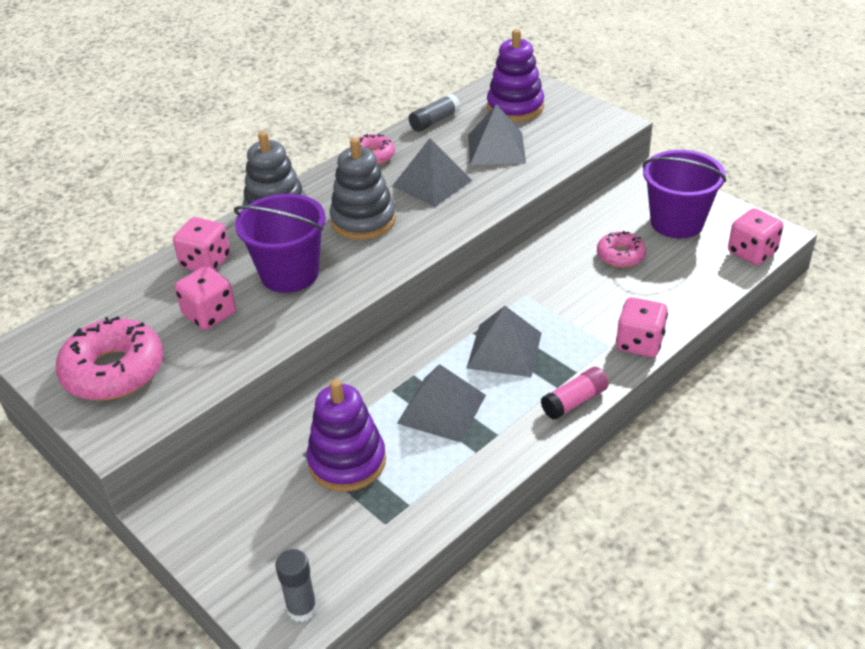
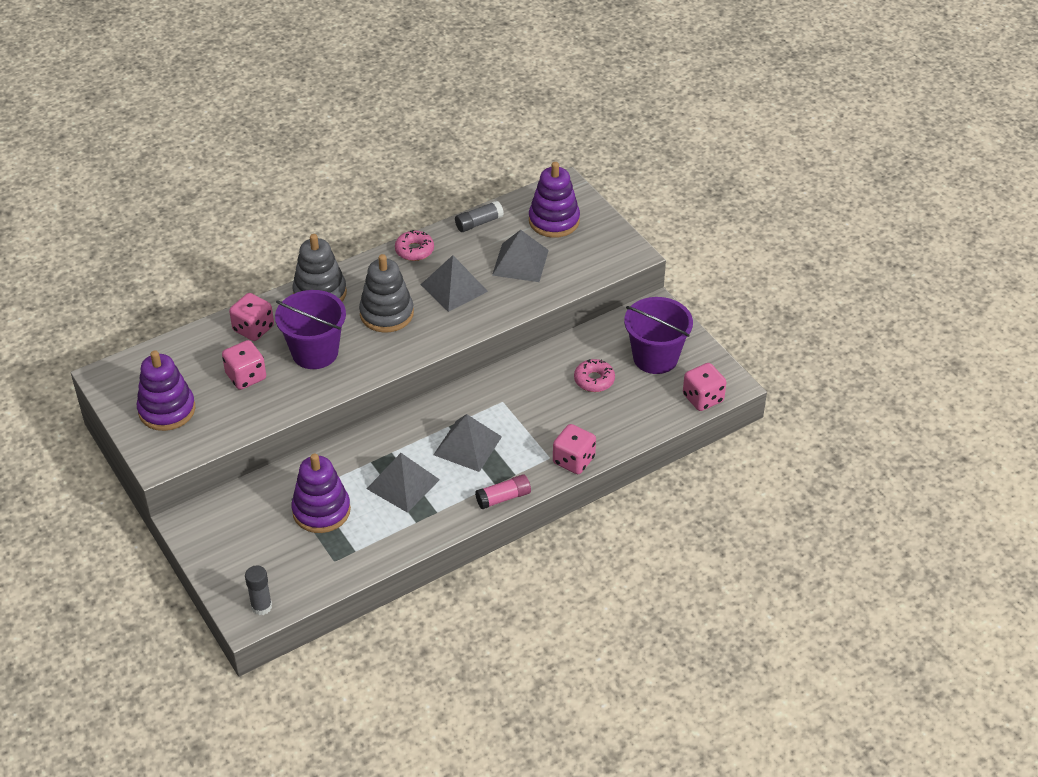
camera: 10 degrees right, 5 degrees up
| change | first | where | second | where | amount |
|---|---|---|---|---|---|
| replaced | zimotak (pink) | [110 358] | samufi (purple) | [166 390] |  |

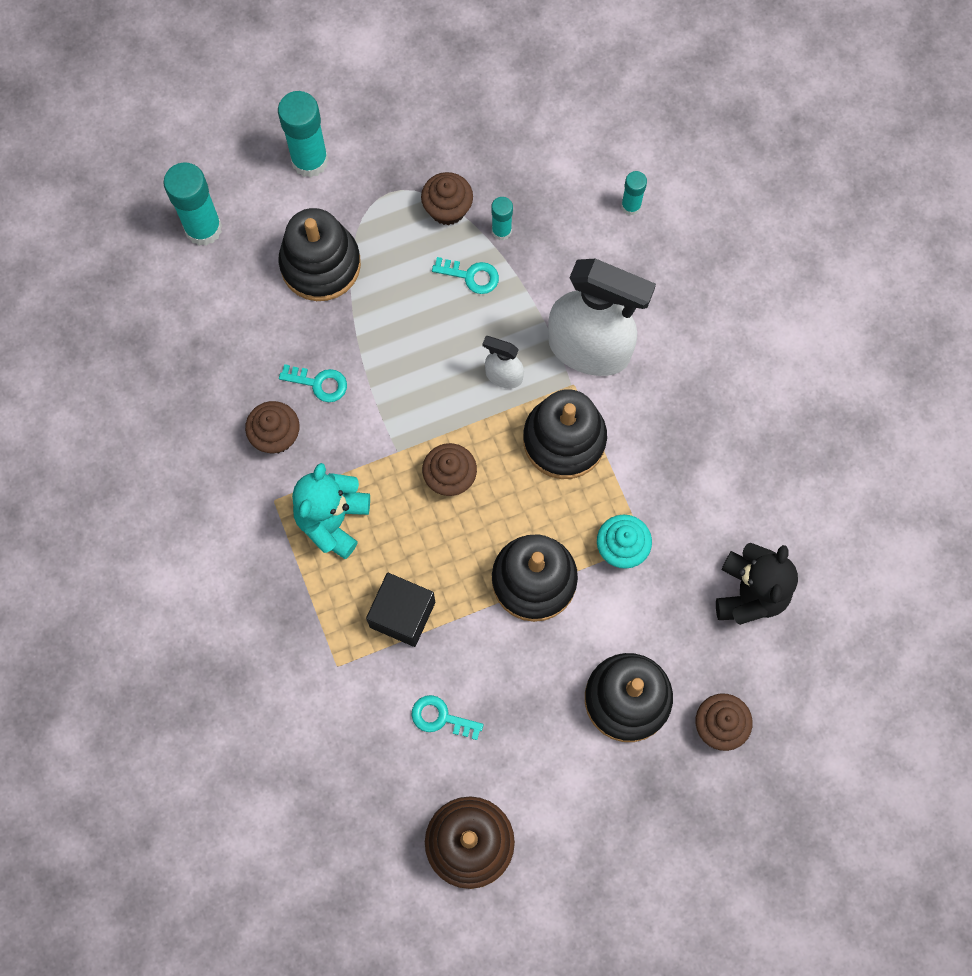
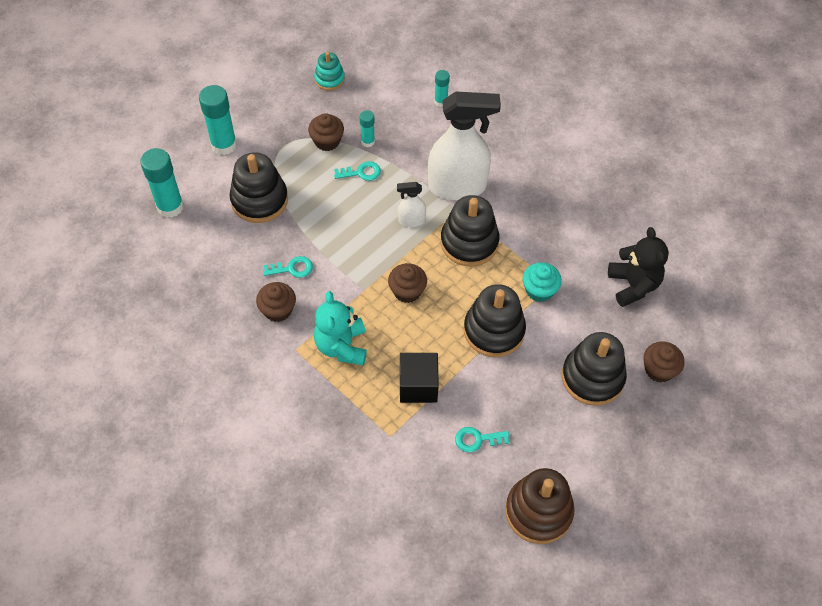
camera: 25 degrees left, 15 degrees down
| change | first | where | second | where | amount |
|---|---|---|---|---|---|
| added |  |  | samufi (turquoise) | [329 71] |  |

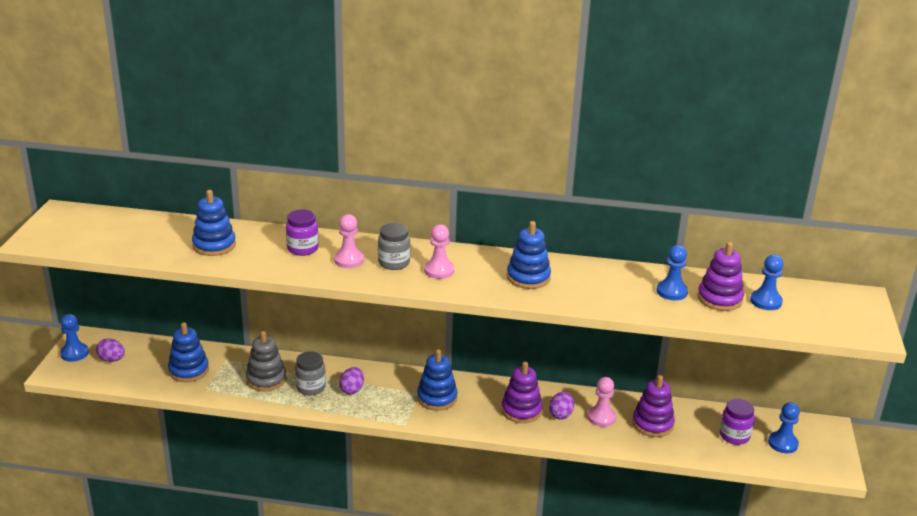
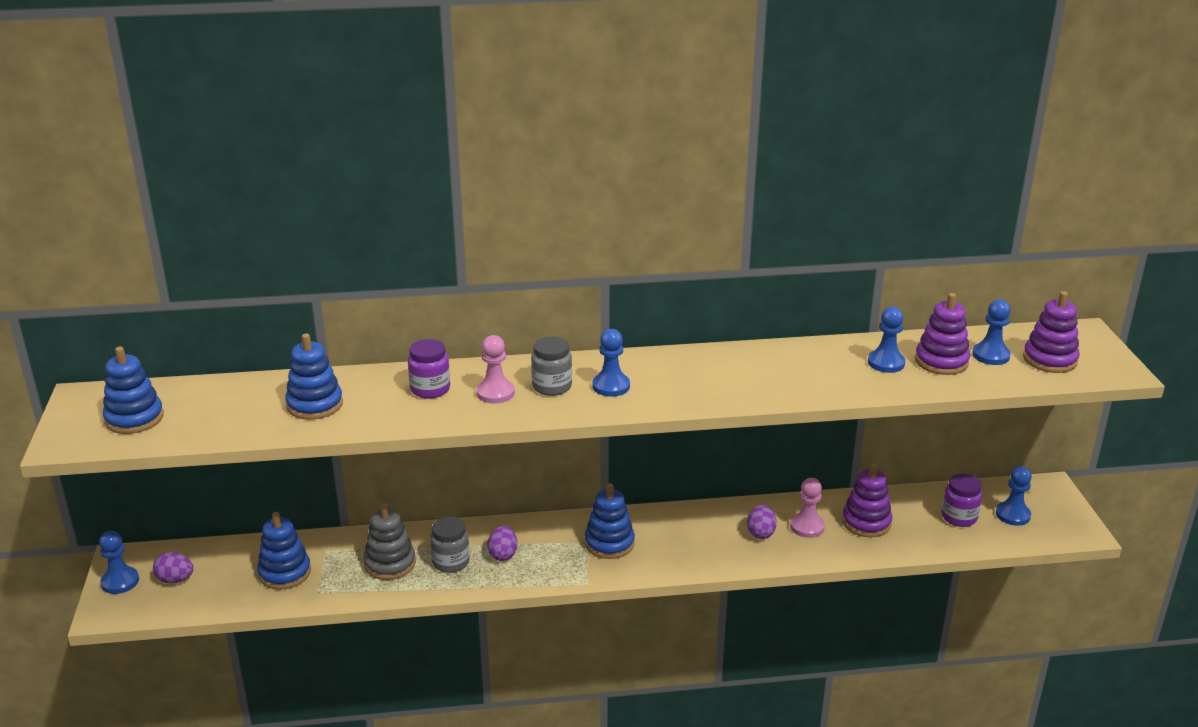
camera: 15 degrees left, 0 degrees up
| change | first | where | second | where | amount |
|---|---|---|---|---|---|
| moved | samufi (blue) | [529 255] |  | [133 390] |  |
| recoloured | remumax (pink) | [439 251] | remumax (blue) | [611 363] |  |
| moved | samufi (purple) | [522 392] |  | [1051 332] |  |

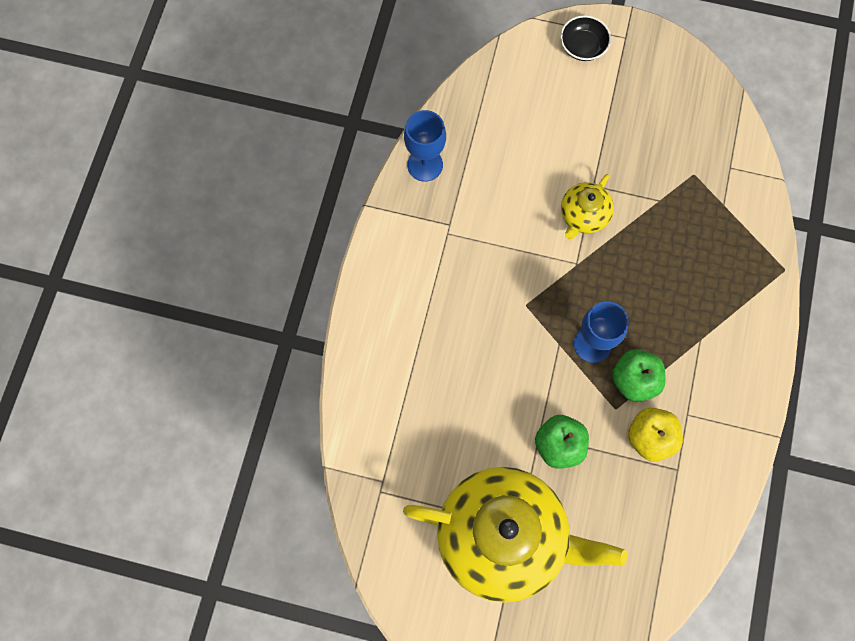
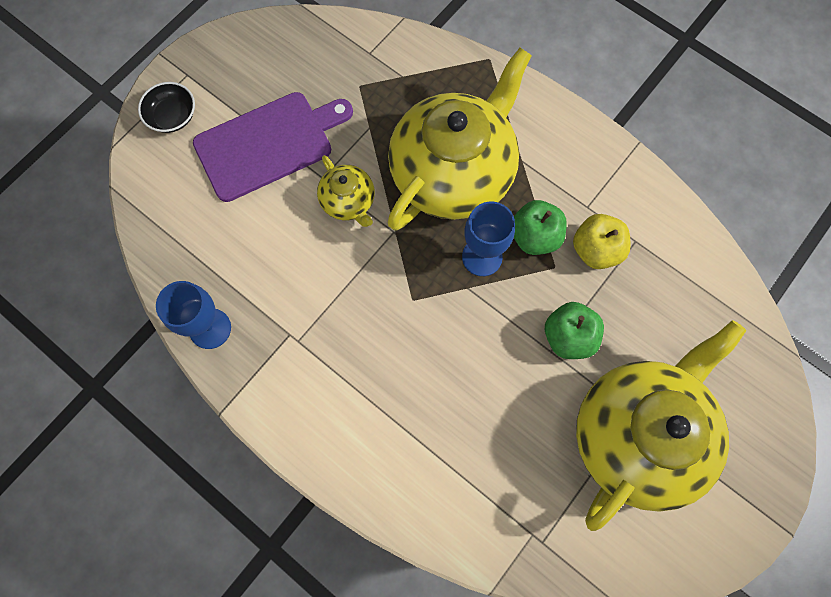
camera: 65 degrees left, 0 degrees up
| change | first | where | second | where | amount |
|---|---|---|---|---|---|
| added |  |  | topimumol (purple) | [273 147] |  |
| added |  |  | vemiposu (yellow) | [460 139] |  |

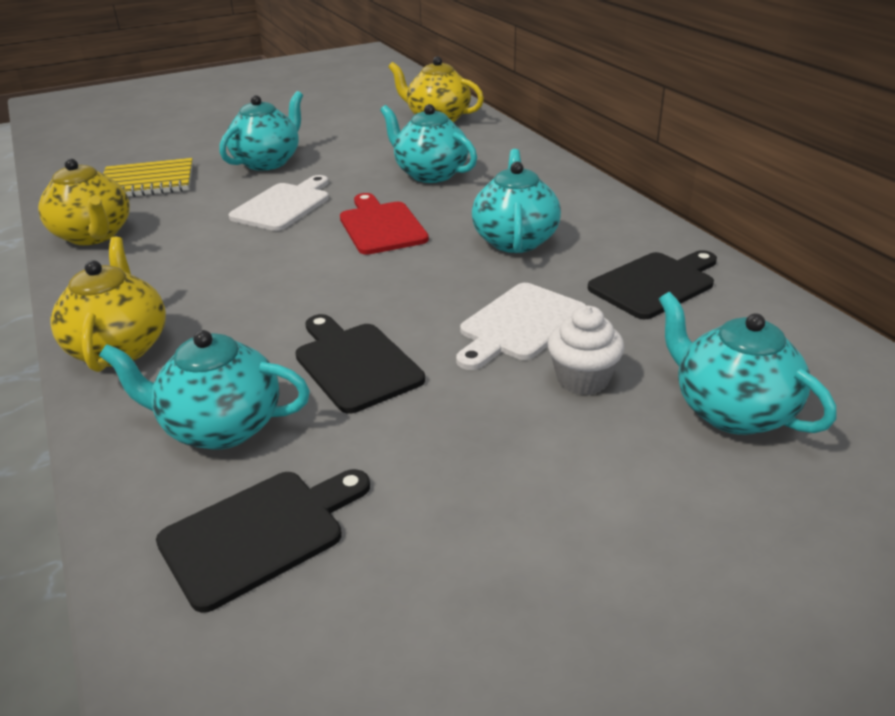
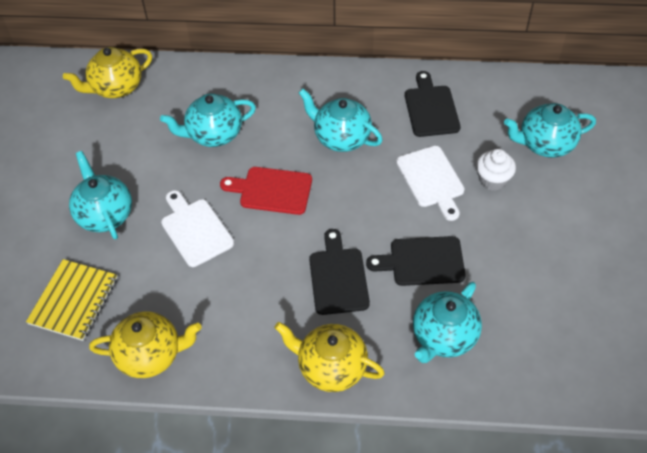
camera: 60 degrees left, 20 degrees up
| change | first | where | second | where | amount |
|---|---|---|---|---|---|
| moved | topimumol (black) | [263 541] |  | [339 272] |  |

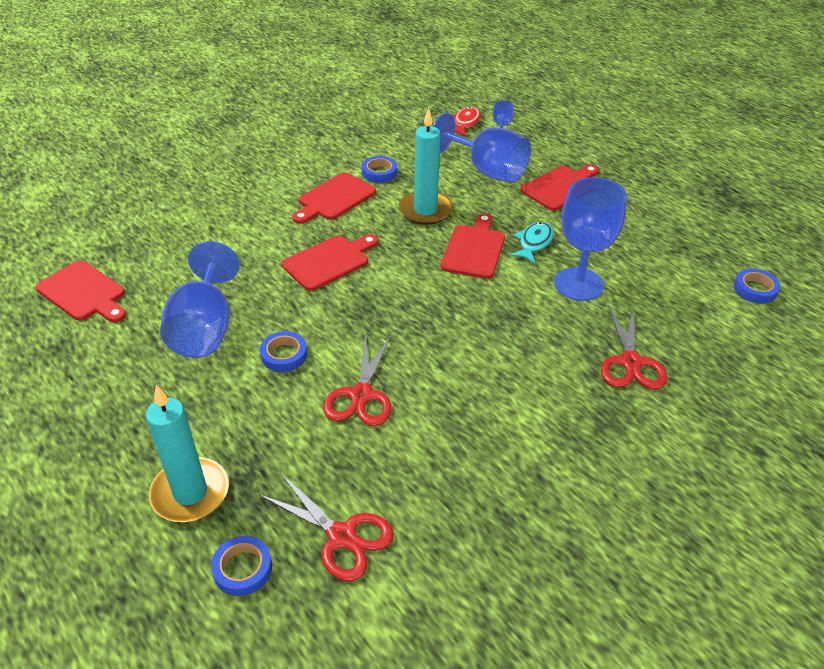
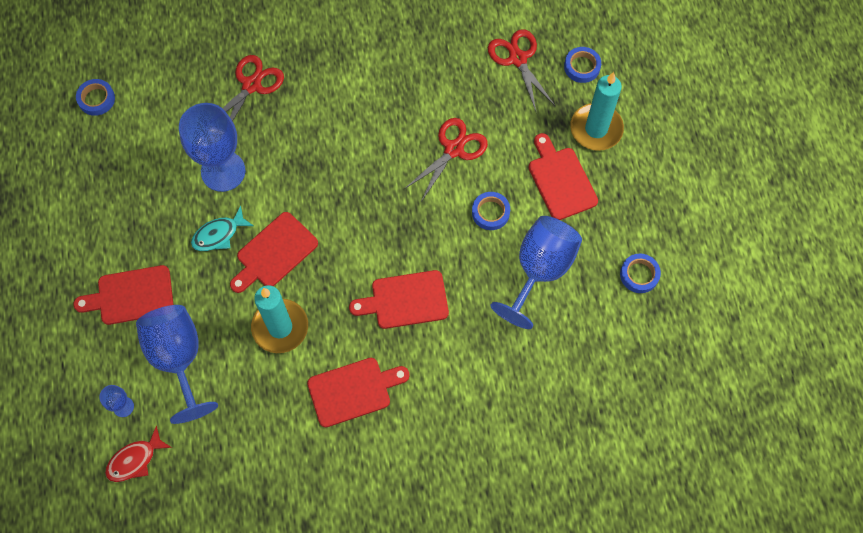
camera: 150 degrees left, 25 degrees up
| change | first | where | second | where | amount |
|---|---|---|---|---|---|
| moved | topimumol (red) | [81 291] |  | [563 176] |  |
| moved | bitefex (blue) | [379 169] |  | [640 273] |  |

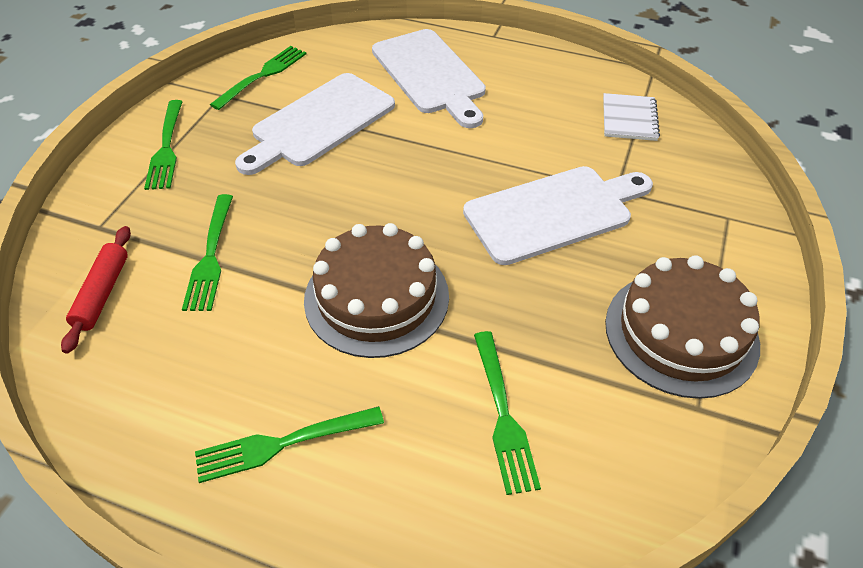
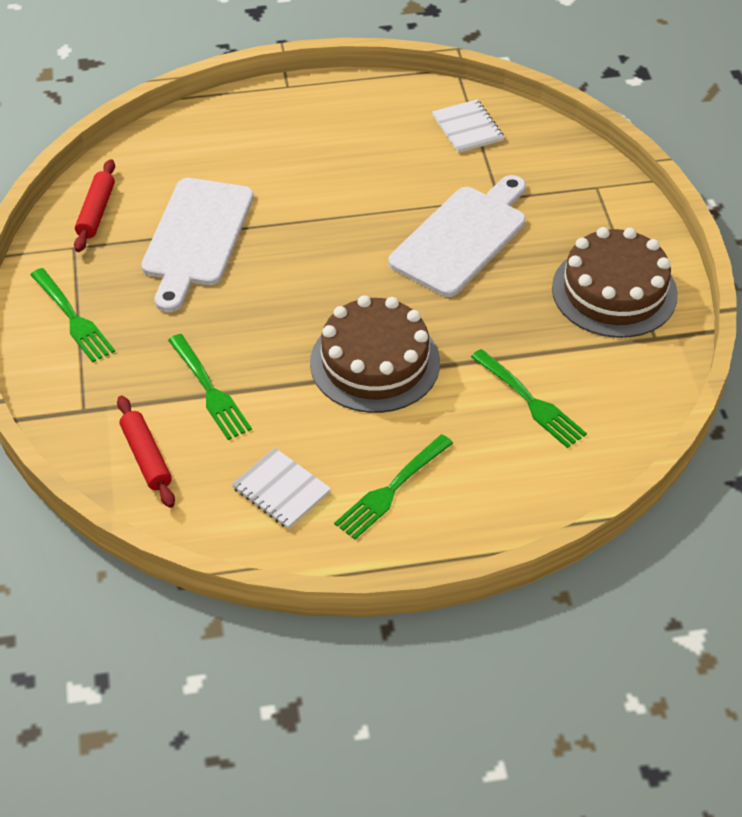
camera: 30 degrees left, 0 degrees up
| change | first | where | second | where | amount |
|---|---|---|---|---|---|
| replaced | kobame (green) | [258 78] | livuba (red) | [94 205] |  |
| added |  |  | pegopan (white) | [281 488] |  |
| removed | topimumol (white) | [429 78] |  |  |  |

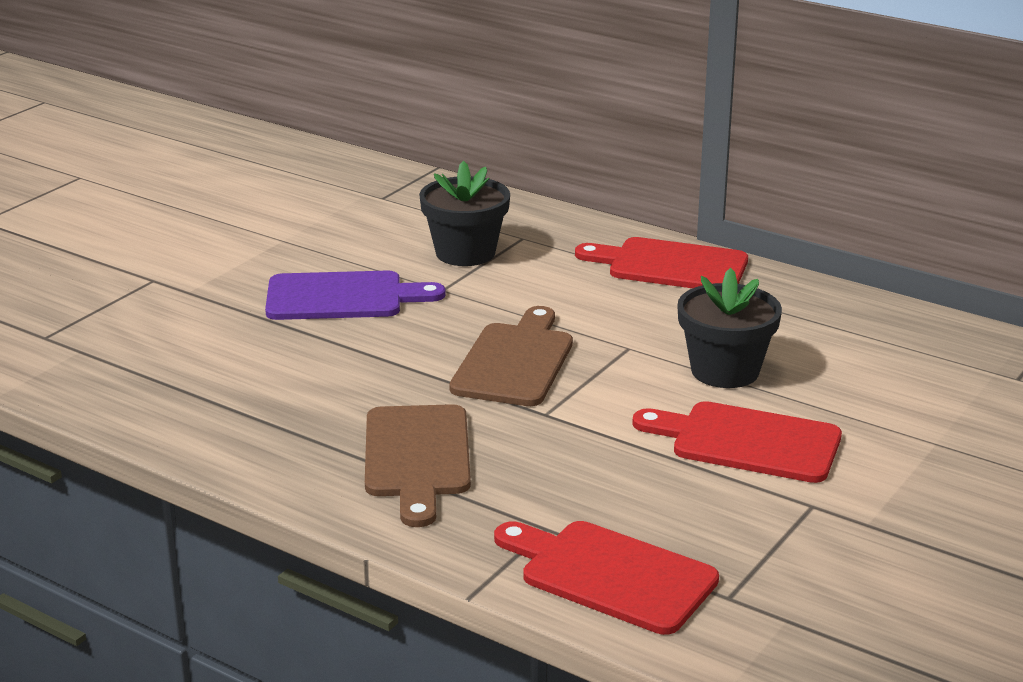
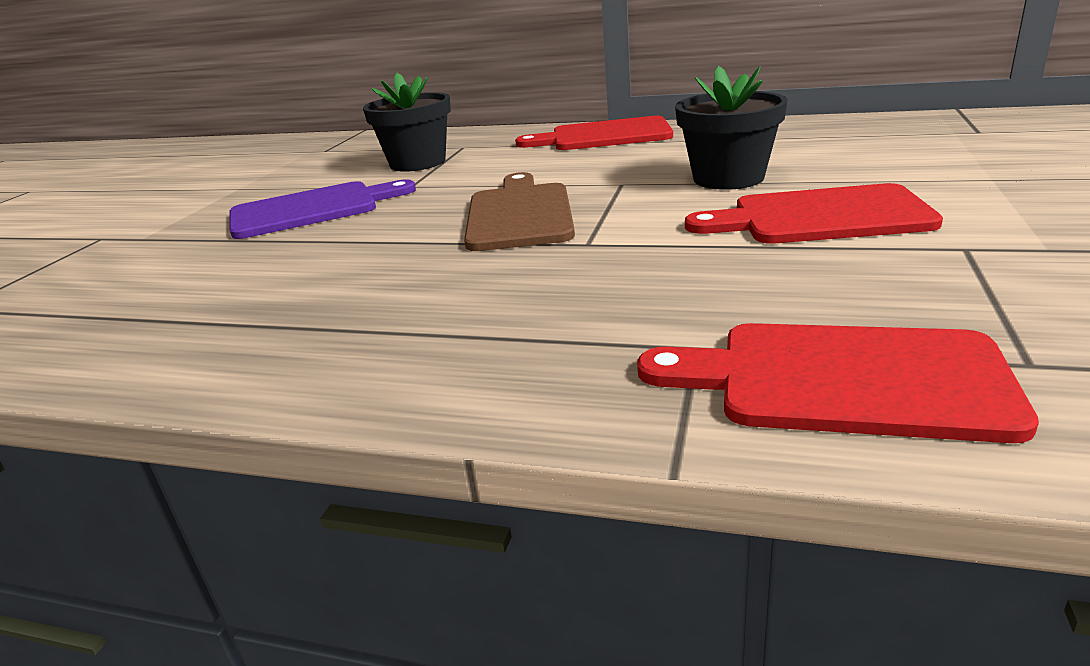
camera: 15 degrees left, 0 degrees up
| change | first | where | second | where | amount |
|---|---|---|---|---|---|
| removed | topimumol (brown) | [418 465] |  |  |  |

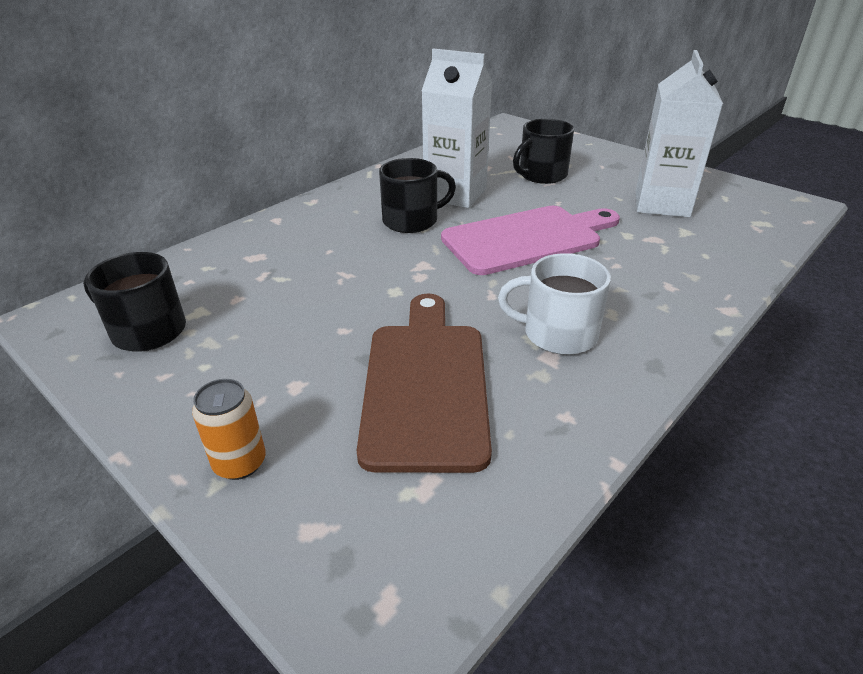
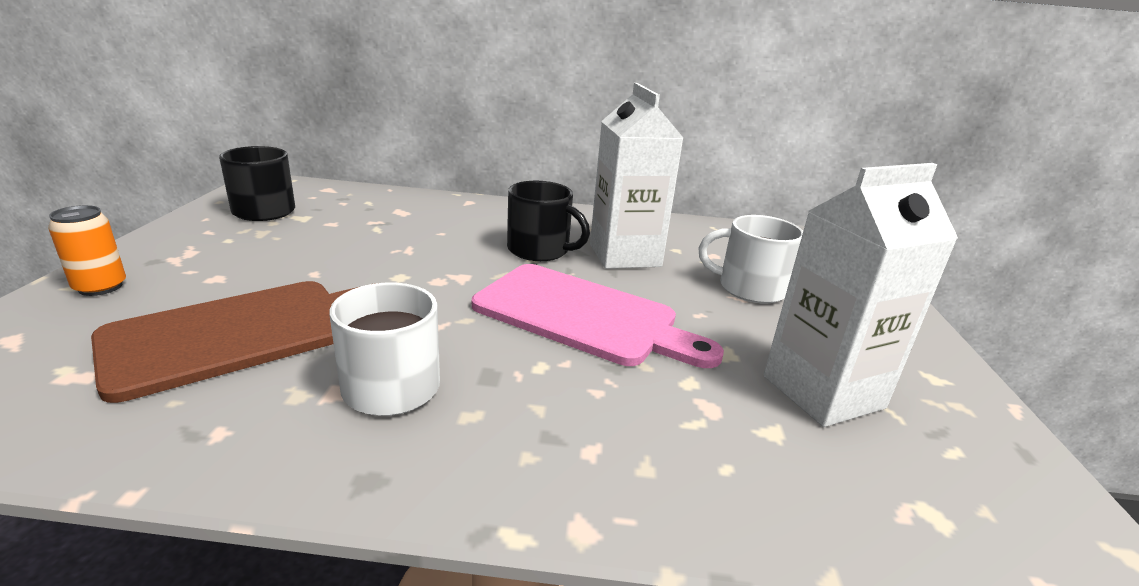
camera: 50 degrees right, 10 degrees down
| change | first | where | second | where | amount |
|---|---|---|---|---|---|
| recoloured | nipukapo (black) | [543 151] | nipukapo (white) | [750 259] |  |

